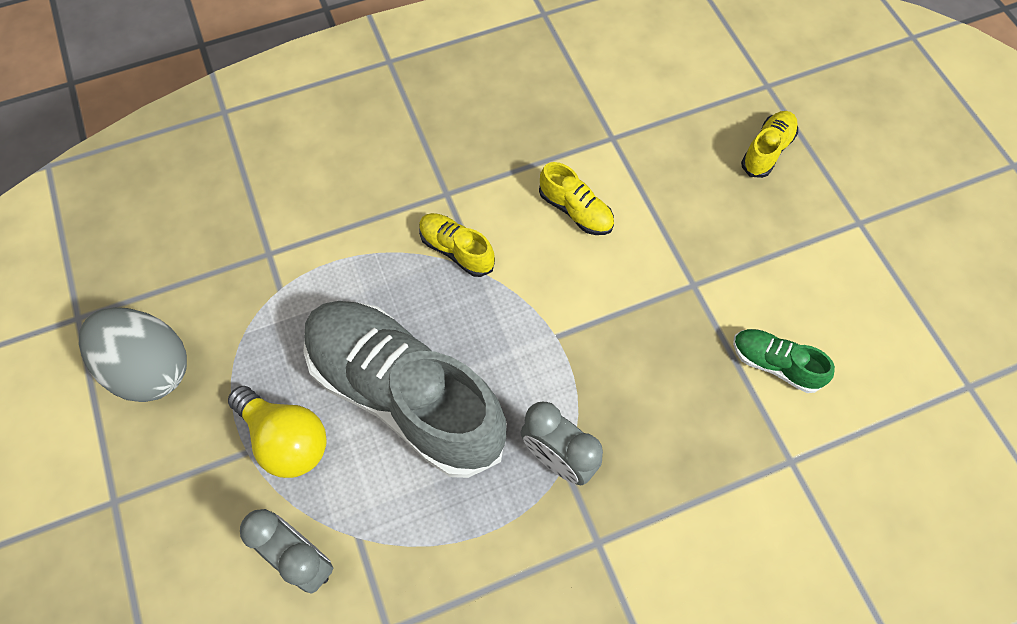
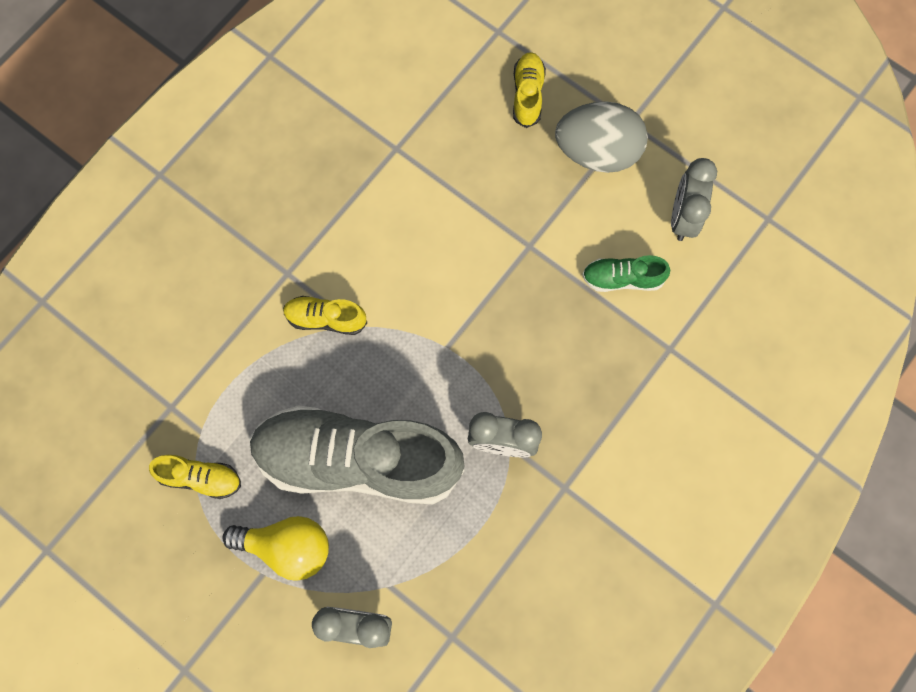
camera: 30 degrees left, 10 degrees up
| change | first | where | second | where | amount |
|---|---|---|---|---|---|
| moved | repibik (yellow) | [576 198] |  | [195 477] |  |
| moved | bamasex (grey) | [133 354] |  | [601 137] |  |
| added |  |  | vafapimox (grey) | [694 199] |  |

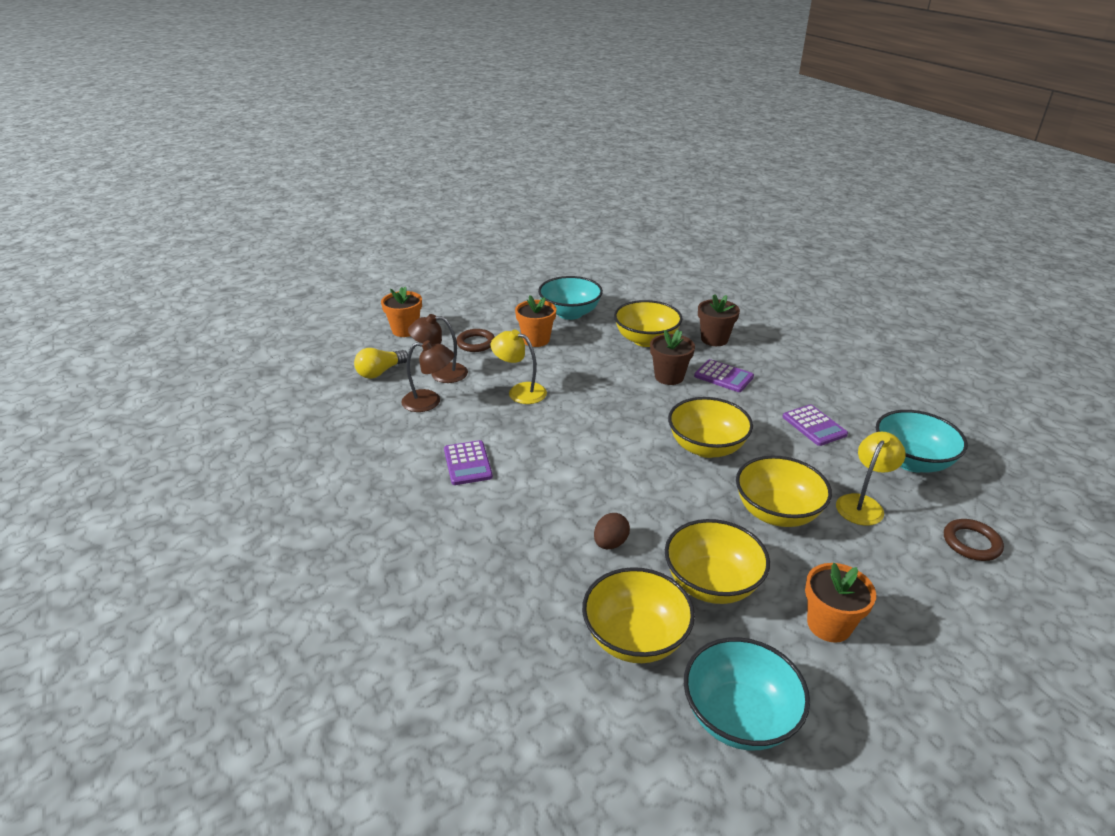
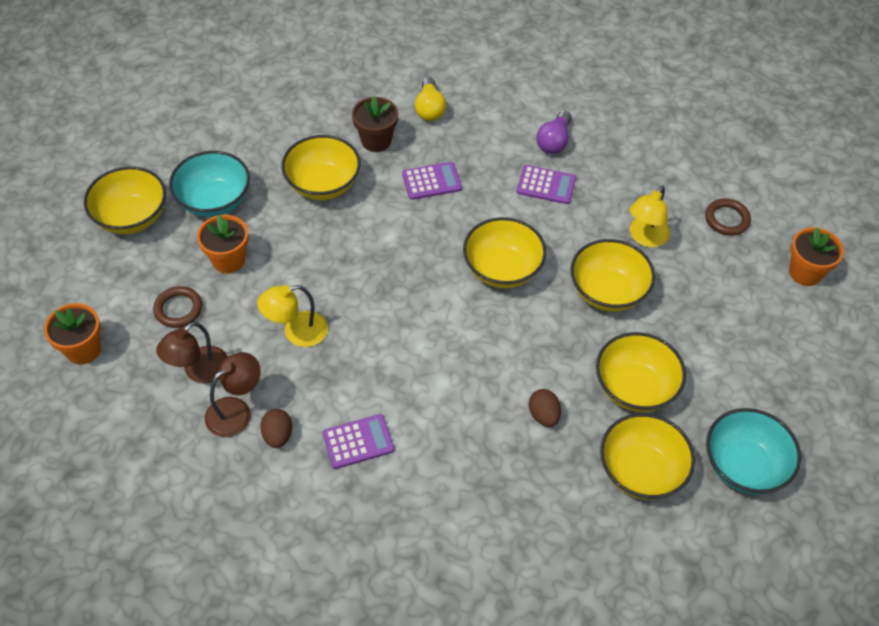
camera: 50 degrees left, 20 degrees up
| change | first | where | second | where | amount |
|---|---|---|---|---|---|
| added |  |  | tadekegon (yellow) | [124 200] |  |
| added |  |  | bamasex (brown) | [276 428] |  |
| turned | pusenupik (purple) | [468 462] |  | [358 441] | 45 degrees counterclockwise |
| moved | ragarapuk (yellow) | [381 363] |  | [430 99] |  |
| added |  |  | ragarapuk (purple) | [554 132] |  |
| turned | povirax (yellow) | [871 479] |  | [649 216] | 135 degrees counterclockwise |
| moved | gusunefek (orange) | [840 603] |  | [816 256] |  |
| removed | gusunefek (brown) | [672 357] |  |  |  |
| removed | tadekegon (turquoise) | [922 441] |  |  |  |

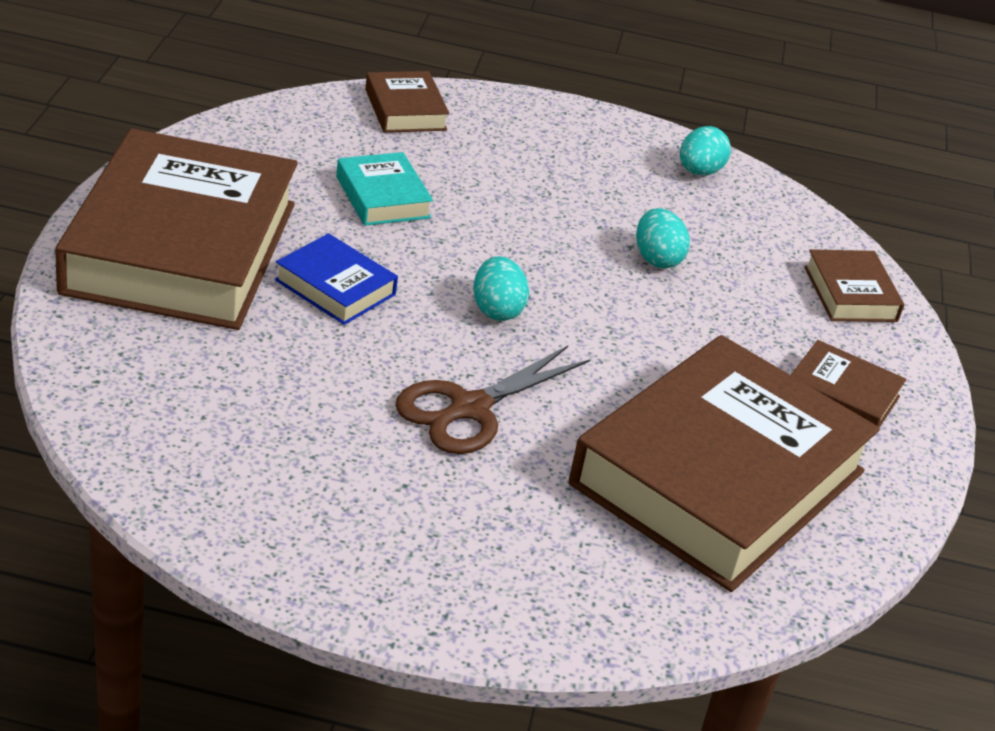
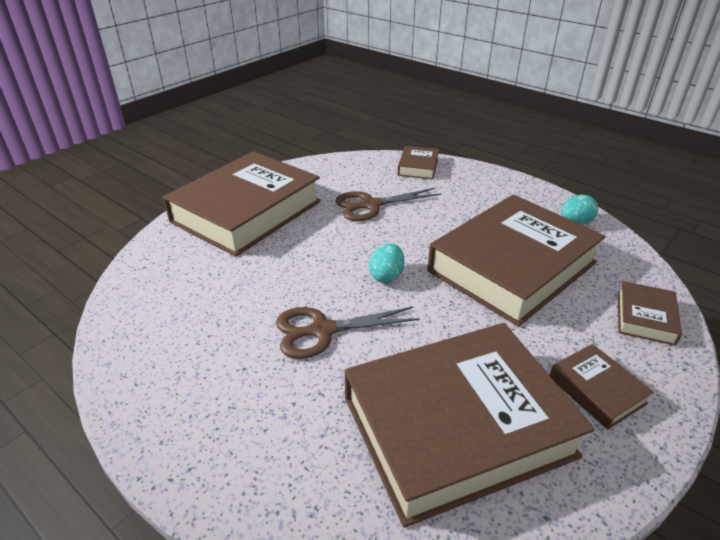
camera: 35 degrees right, 0 degrees up
| change | first | where | second | where | amount |
|---|---|---|---|---|---|
| replaced | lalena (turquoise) | [384 189] | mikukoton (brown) | [388 204] |  |
| replaced | bamasex (turquoise) | [663 238] | lalena (brown) | [516 261] |  |
| removed | lalena (blue) | [336 279] |  |  |  |

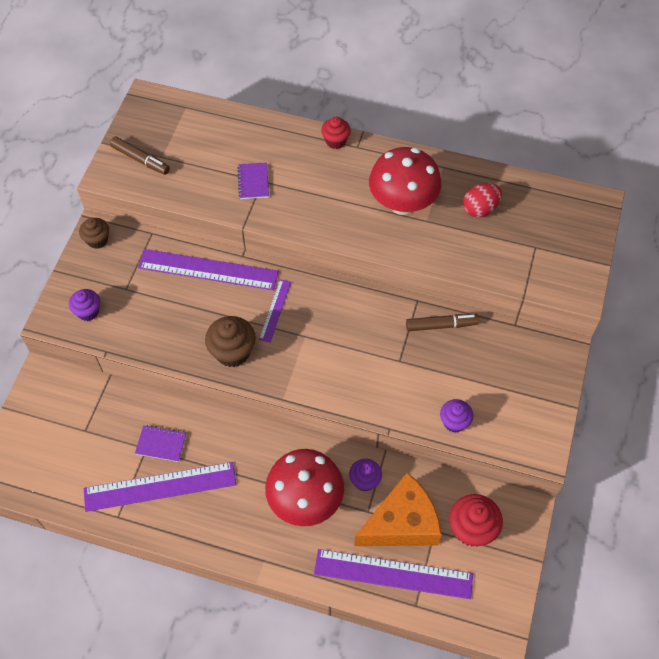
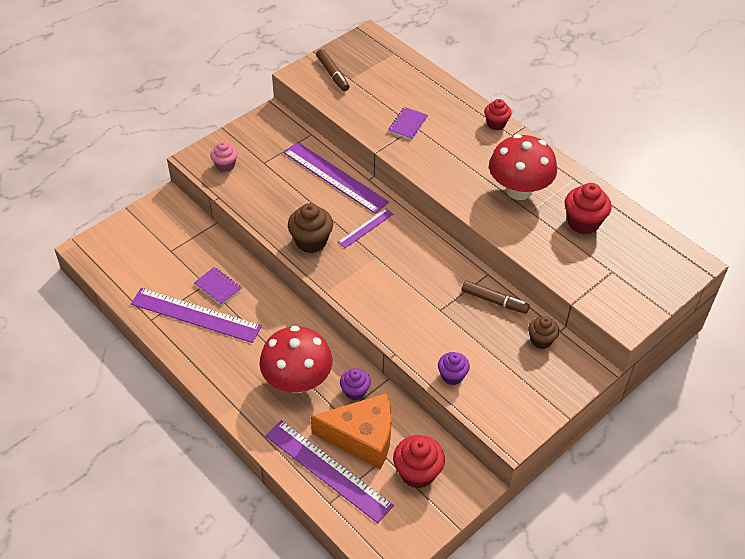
camera: 30 degrees right, 10 degrees down
| change | first | where | second | where | amount |
|---|---|---|---|---|---|
| recoloured | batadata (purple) | [84 305] | batadata (pink) | [224 156] |  |
| moved | batadata (brown) | [94 233] |  | [543 332] |  |
| replaced | bamasex (red) | [482 200] | batadata (red) | [588 208] |  |

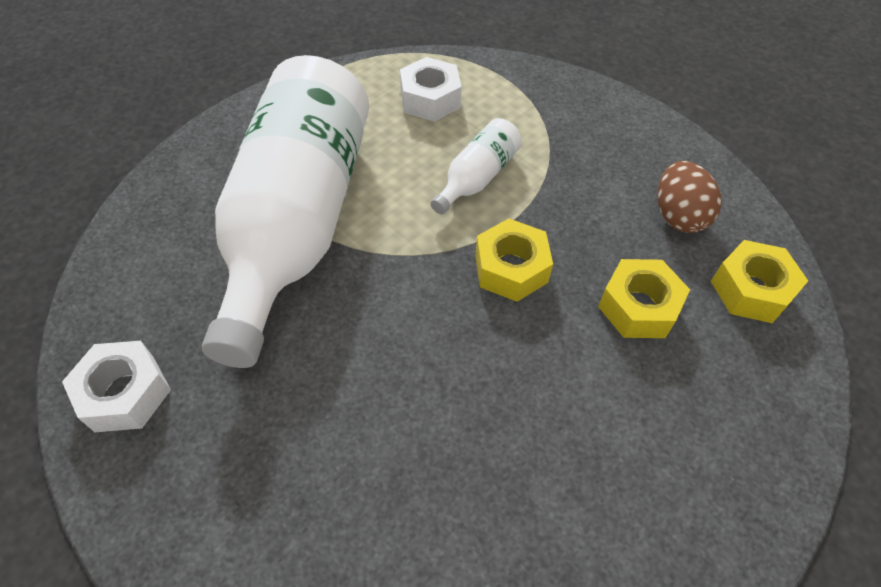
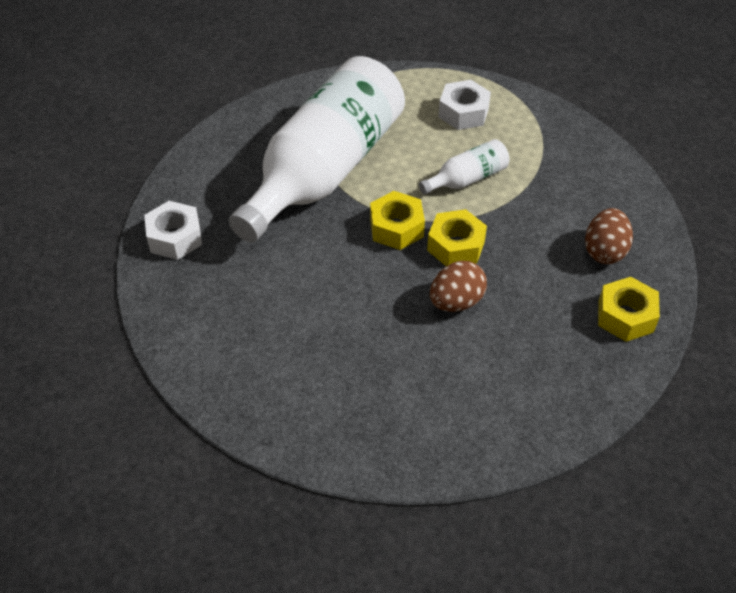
camera: 25 degrees right, 5 degrees down
| change | first | where | second | where | amount |
|---|---|---|---|---|---|
| moved | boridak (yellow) | [644 298] |  | [397 220] |  |
| added |  |  | bamasex (brown) | [458 286] |  |

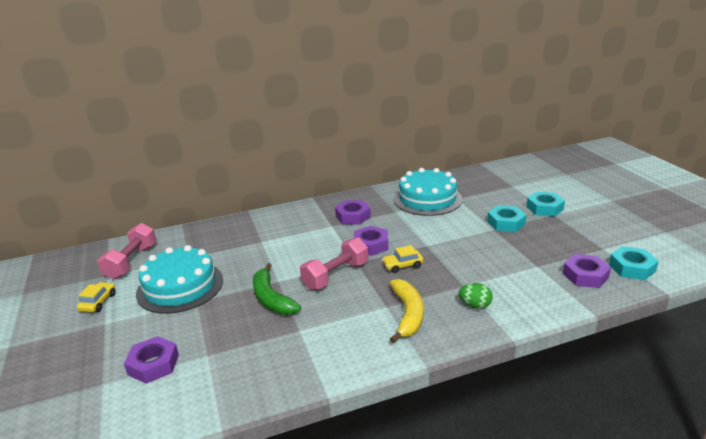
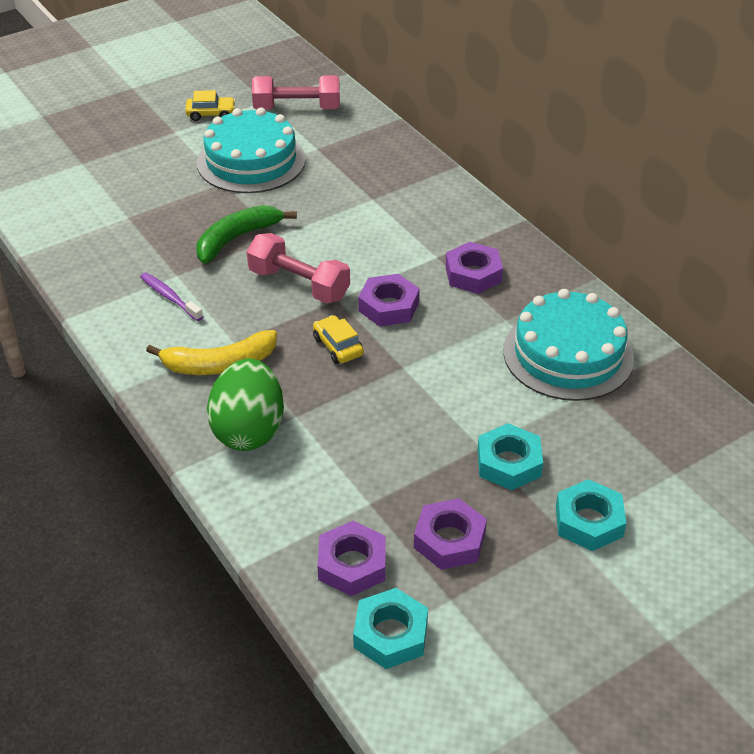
camera: 75 degrees right, 15 degrees up
| change | first | where | second | where | amount |
|---|---|---|---|---|---|
| added |  |  | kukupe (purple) | [171 296] |  |
| resized | bamasex (green) | [476 296] |  | [245 404] | x2.00 |
| moved | boridak (purple) | [151 360] |  | [450 534] |  |

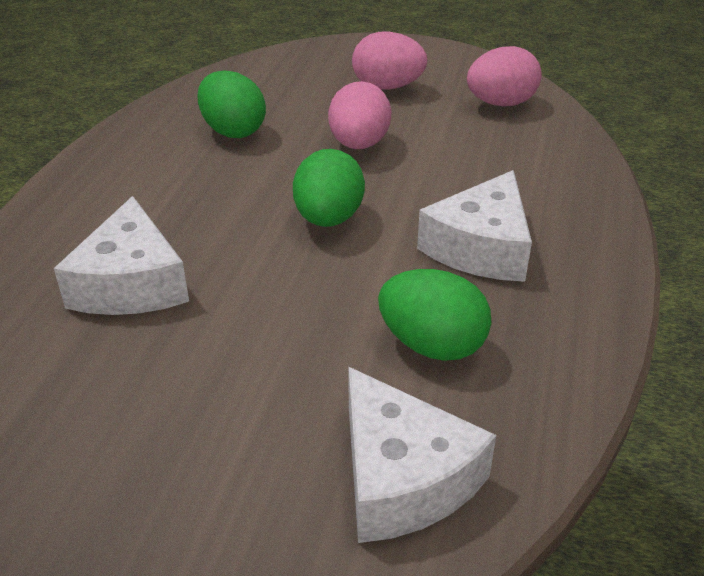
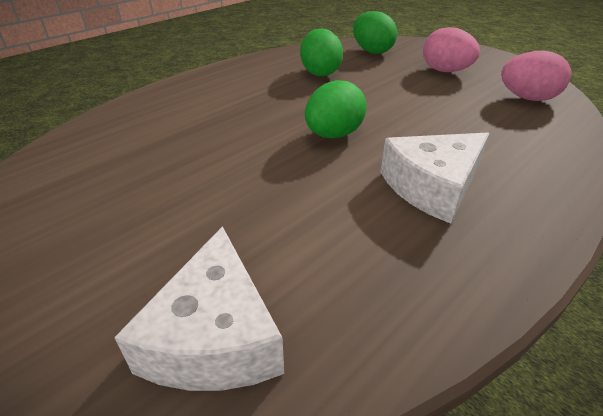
camera: 30 degrees right, 0 degrees up
| change | first | where | second | where | amount |
|---|---|---|---|---|---|
| moved | bamasex (green) | [435 315] |  | [375 32] |  |
| removed | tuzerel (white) | [121 255] |  |  |  |
| removed | bamasex (pink) | [359 115] |  |  |  |

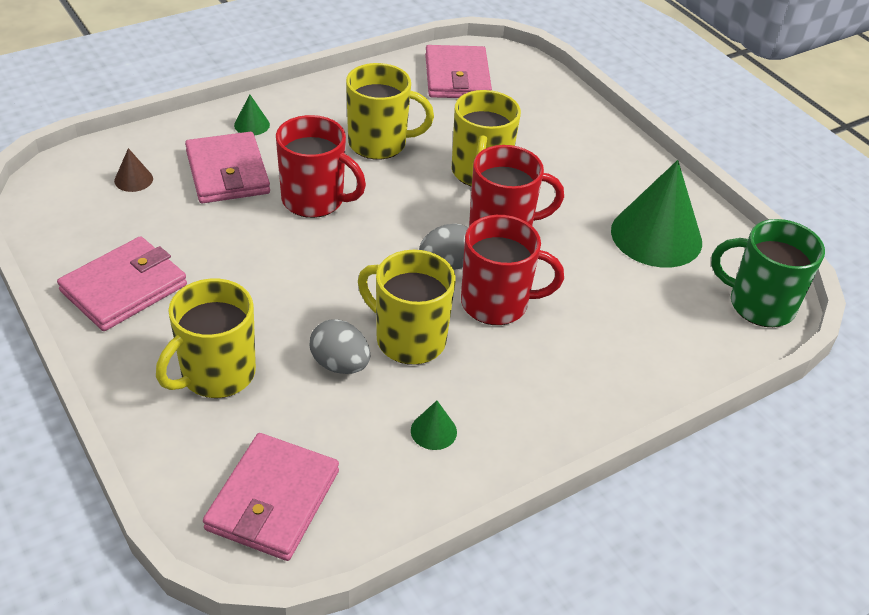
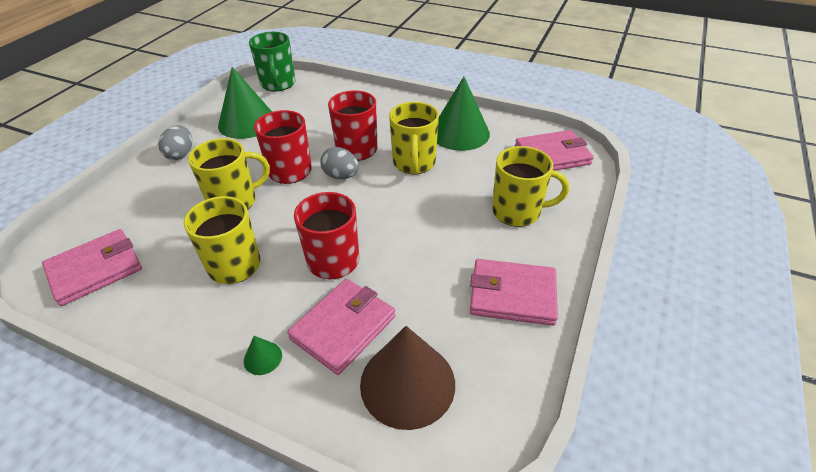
camera: 120 degrees left, 0 degrees up
| change | first | where | second | where | amount |
|---|---|---|---|---|---|
| moved | bamasex (grey) | [340 346] |  | [175 142] |  |
| resized | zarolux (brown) | [133 170] |  | [407 378] | x2.40 |
| resized | zarolux (green) | [434 425] |  | [463 114] | x2.40 |

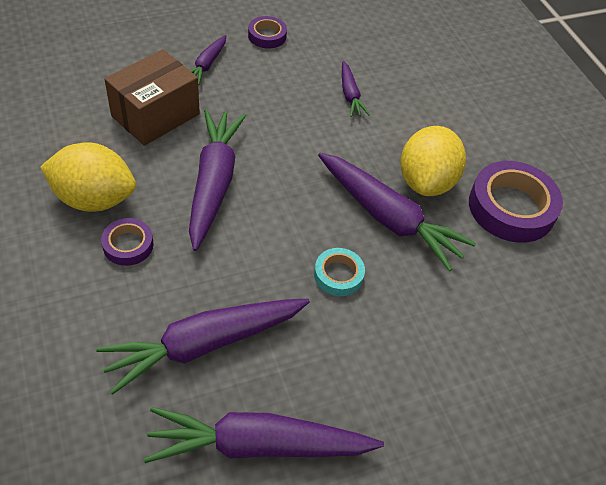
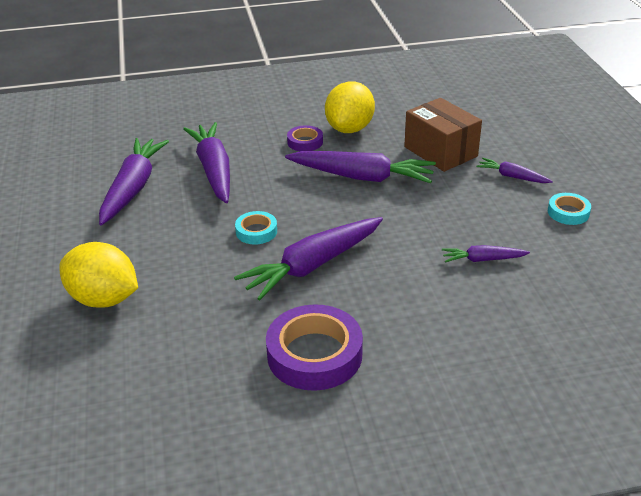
camera: 105 degrees right, 15 degrees down
| change | first | where | second | where | amount |
|---|---|---|---|---|---|
| moved | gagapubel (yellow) | [433 161] |  | [98 275] |  |
| recoloured | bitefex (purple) | [267 32] | bitefex (turquoise) | [569 209] |  |

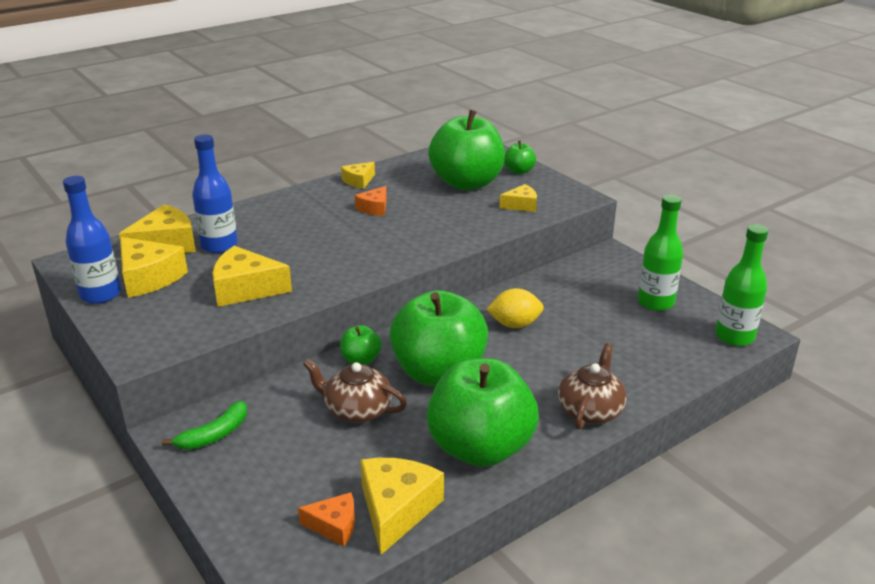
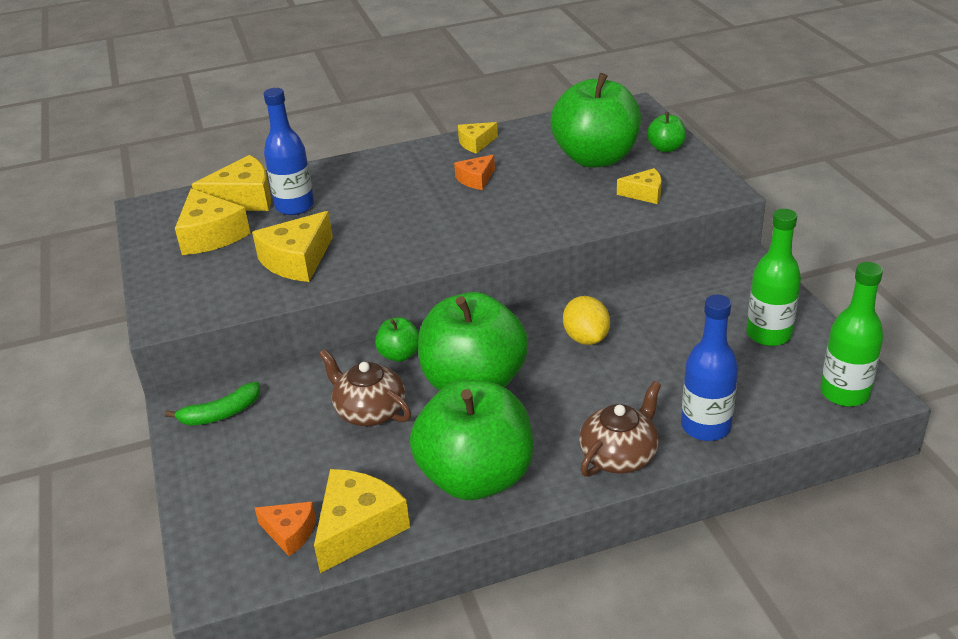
camera: 20 degrees right, 5 degrees up
| change | first | where | second | where | amount |
|---|---|---|---|---|---|
| turned | tuzerel (yellow) | [252 276] |  | [292 246] | 75 degrees counterclockwise |
| turned | gagapubel (yellow) | [515 308] |  | [586 320] | 60 degrees clockwise |
| moved | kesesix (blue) | [92 240] |  | [709 368] |  |

